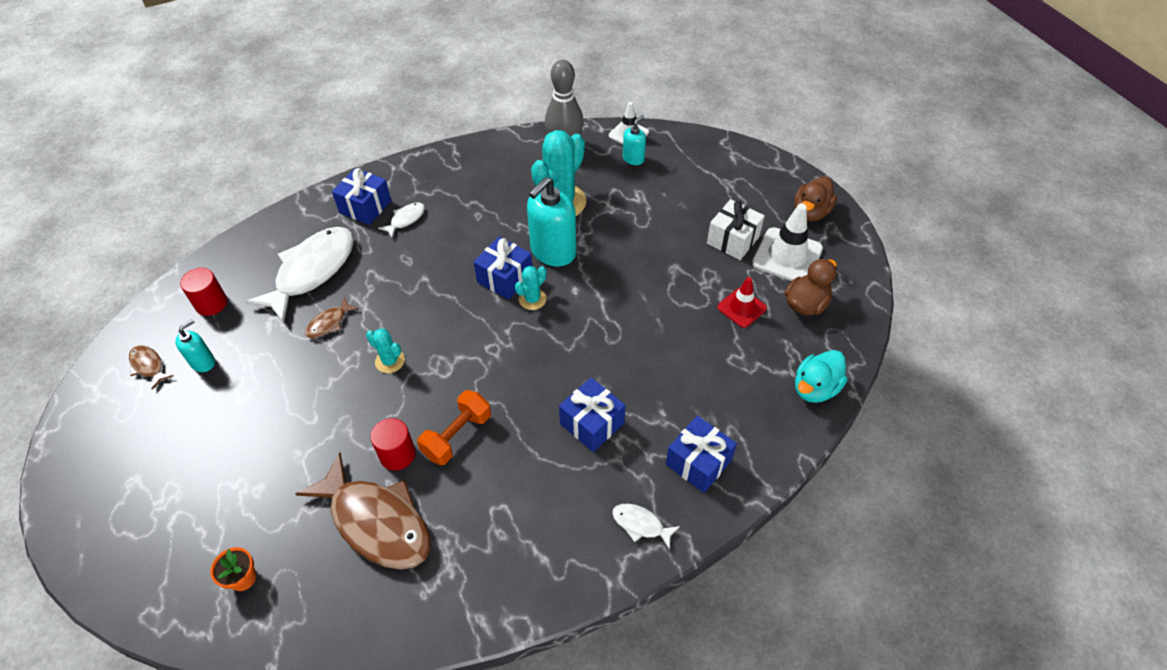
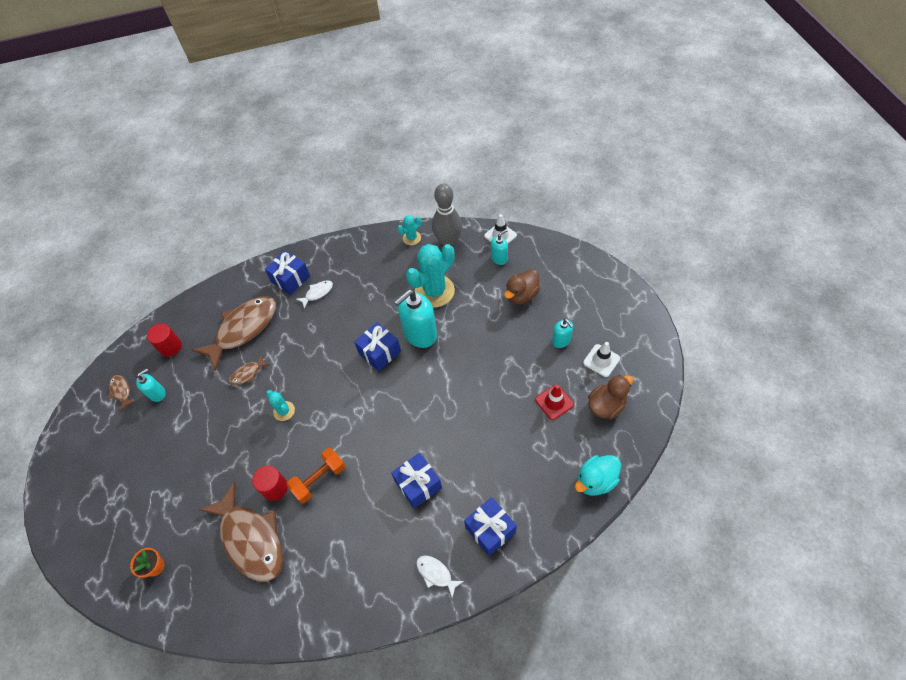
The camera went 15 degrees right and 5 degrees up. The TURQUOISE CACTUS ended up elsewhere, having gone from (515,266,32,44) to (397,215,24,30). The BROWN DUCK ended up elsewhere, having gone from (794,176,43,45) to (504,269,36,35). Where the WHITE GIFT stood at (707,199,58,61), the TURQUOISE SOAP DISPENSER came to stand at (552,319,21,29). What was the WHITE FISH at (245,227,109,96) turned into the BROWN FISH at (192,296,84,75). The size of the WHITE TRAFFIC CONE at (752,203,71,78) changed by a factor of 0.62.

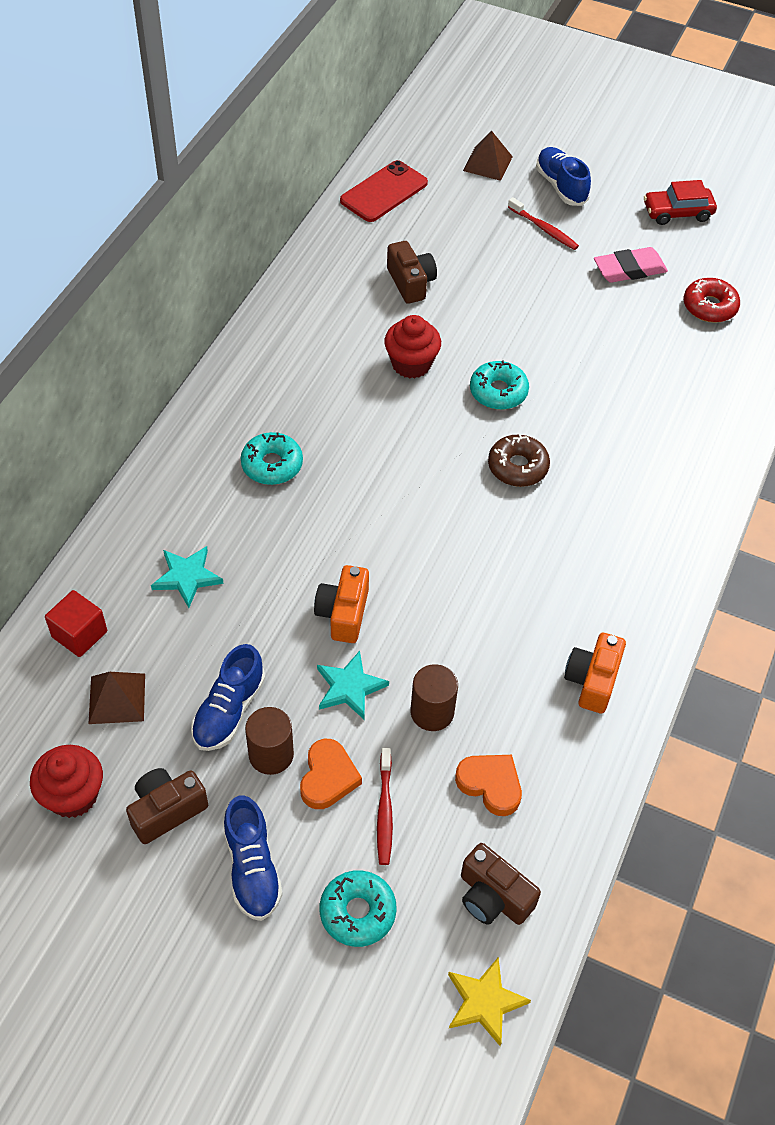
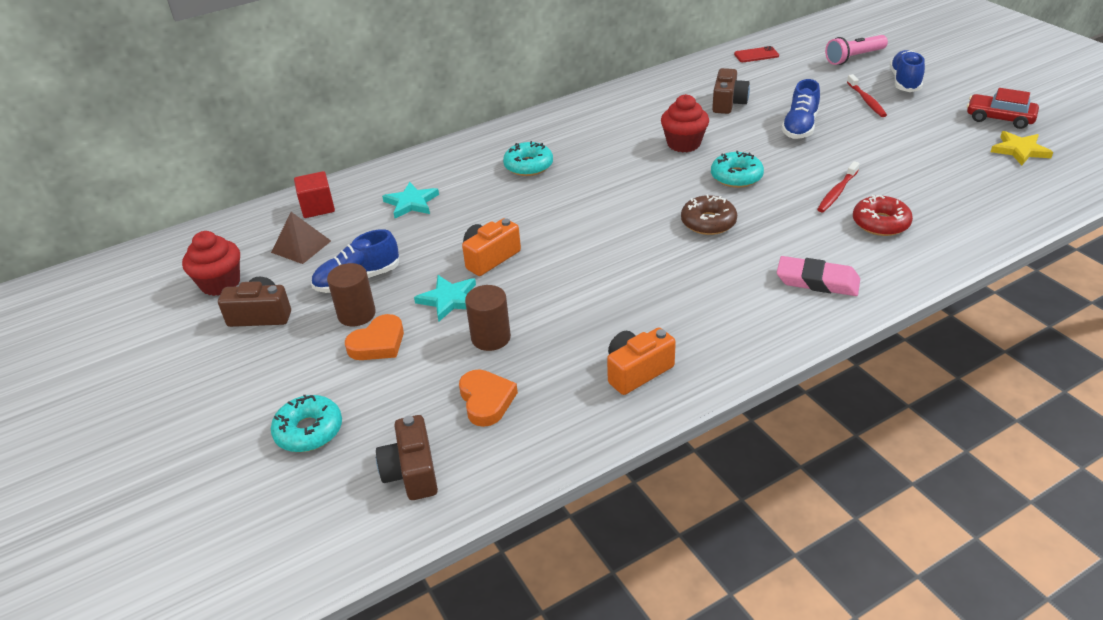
The camera went 40 degrees right and 15 degrees down. The BLUE SHOE ended up elsewhere, having gone from (223,796,60,125) to (782,79,38,60). The RED TOOTHBRUSH ended up elsewhere, having gone from (377,748,16,117) to (817,161,43,51). The YELLOW STAR ended up elsewhere, having gone from (448,957,83,89) to (991,131,62,34). The PINK ERASER ended up elsewhere, having gone from (594,247,74,36) to (777,256,83,40). The RED DONUT ended up elsewhere, having gone from (684,278,56,45) to (853,195,60,41). Where the BROWN PYRAMID stood at (463,131,50,50), the PINK FLASHLIGHT came to stand at (825,35,63,30). The size of the RED PHONE at (340,160,88,62) changed by a factor of 0.59.

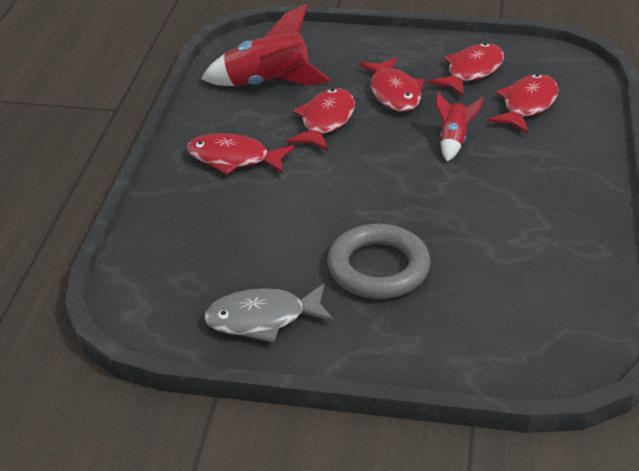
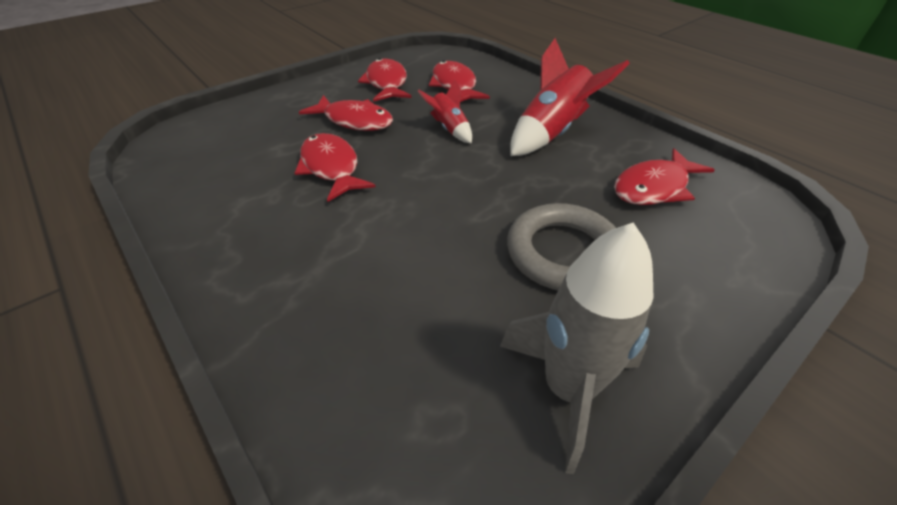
The camera went 50 degrees left and 5 degrees up. The RED FISH ended up elsewhere, having gone from (187,133,108,42) to (614,148,101,57). The RED ROCKET ended up elsewhere, having gone from (201,4,129,82) to (510,38,120,118). Where the GREY FISH stood at (204,284,130,59), the GREY ROCKET came to stand at (500,222,154,252).

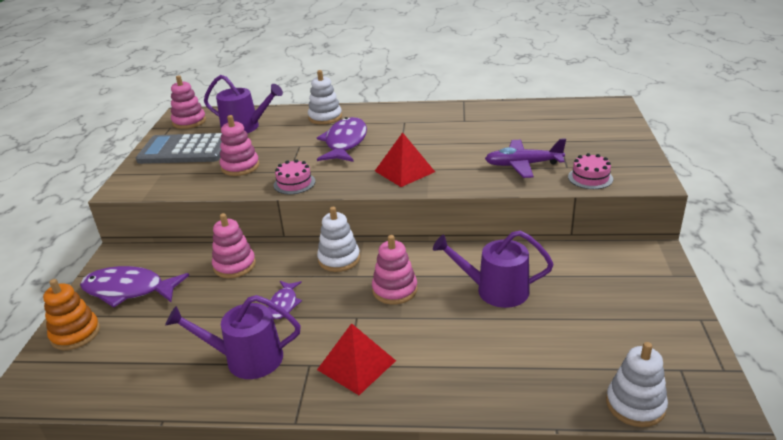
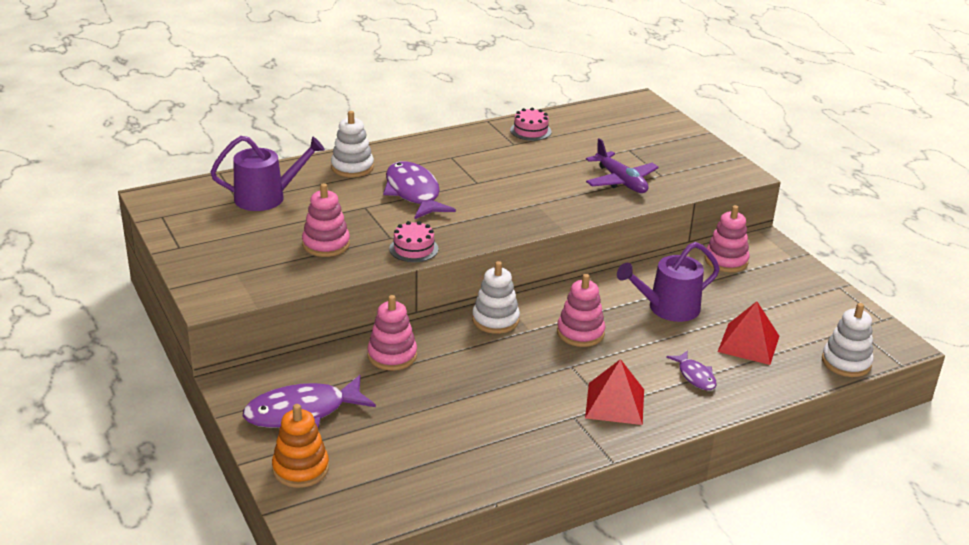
The camera went 35 degrees left and 0 degrees up. The second view lost the GREY CALCULATOR at (136,133,86,31). The second view lost the PURPLE WATERING CAN at (165,295,136,84). The PINK STACKING TOY ended up elsewhere, having gone from (171,75,35,54) to (705,205,45,67). The PURPLE FISH ended up elsewhere, having gone from (268,281,34,38) to (666,350,51,40). The RED PYRAMID ended up elsewhere, having gone from (375,132,60,55) to (718,302,61,63). The PINK CAKE ended up elsewhere, having gone from (568,153,45,36) to (510,108,41,33). The PURPLE PLANE at (485,138,81,40) ended up facing another way, 90 degrees counterclockwise from before.

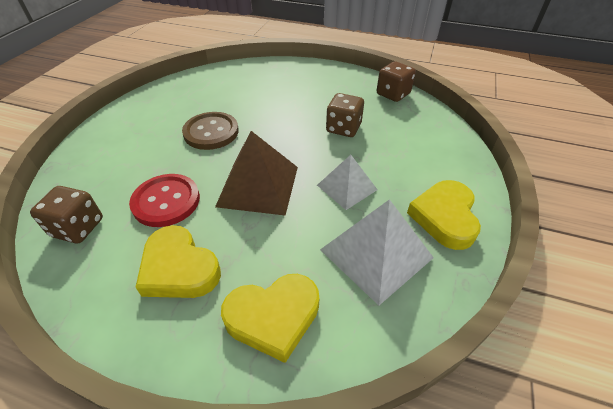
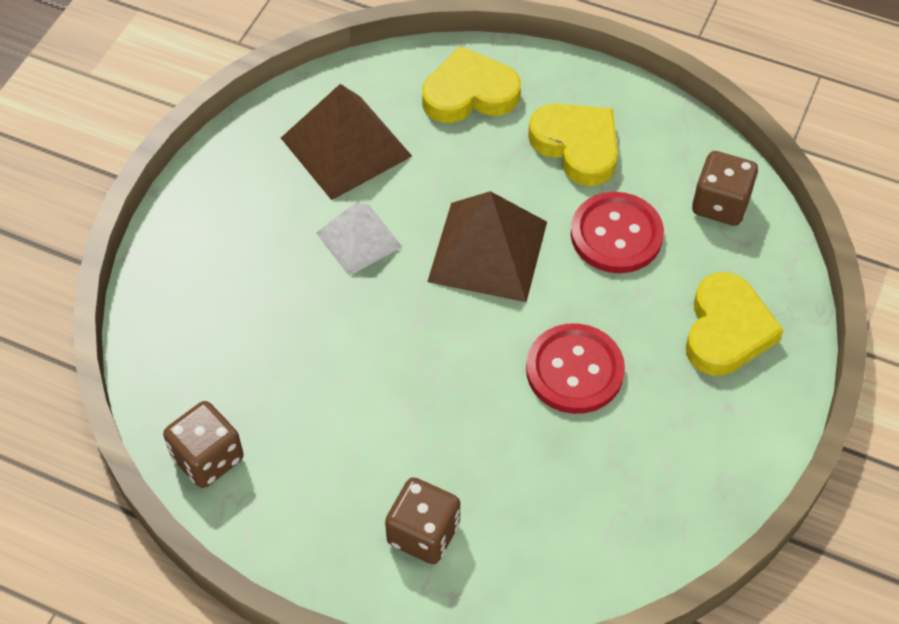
The camera went 175 degrees left and 10 degrees up. The BROWN DICE ended up elsewhere, having gone from (326,93,38,44) to (385,477,75,87). The YELLOW HEART ended up elsewhere, having gone from (407,180,74,70) to (686,272,98,104). What was the BROWN BUTTON at (182,112,57,38) turned into the RED BUTTON at (526,323,99,91). What was the WHITE PYRAMID at (320,199,114,106) turned into the BROWN PYRAMID at (281,84,131,116).

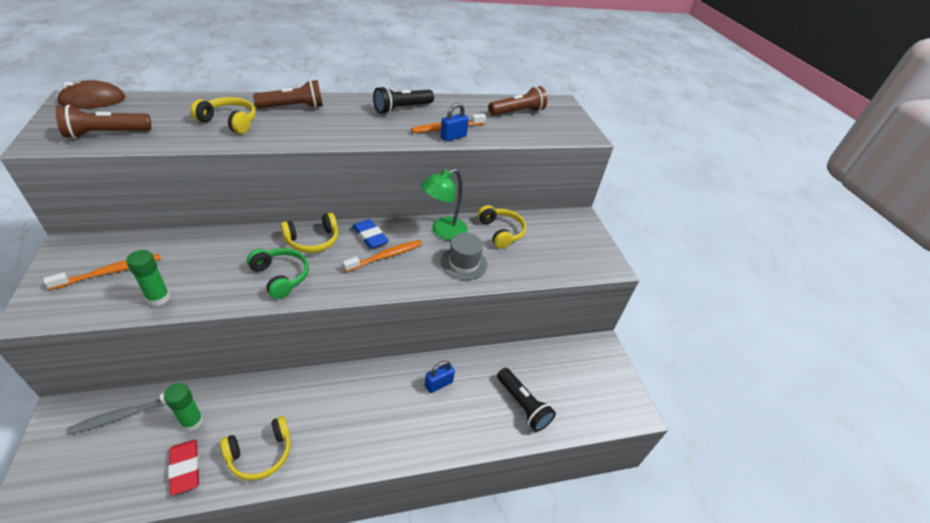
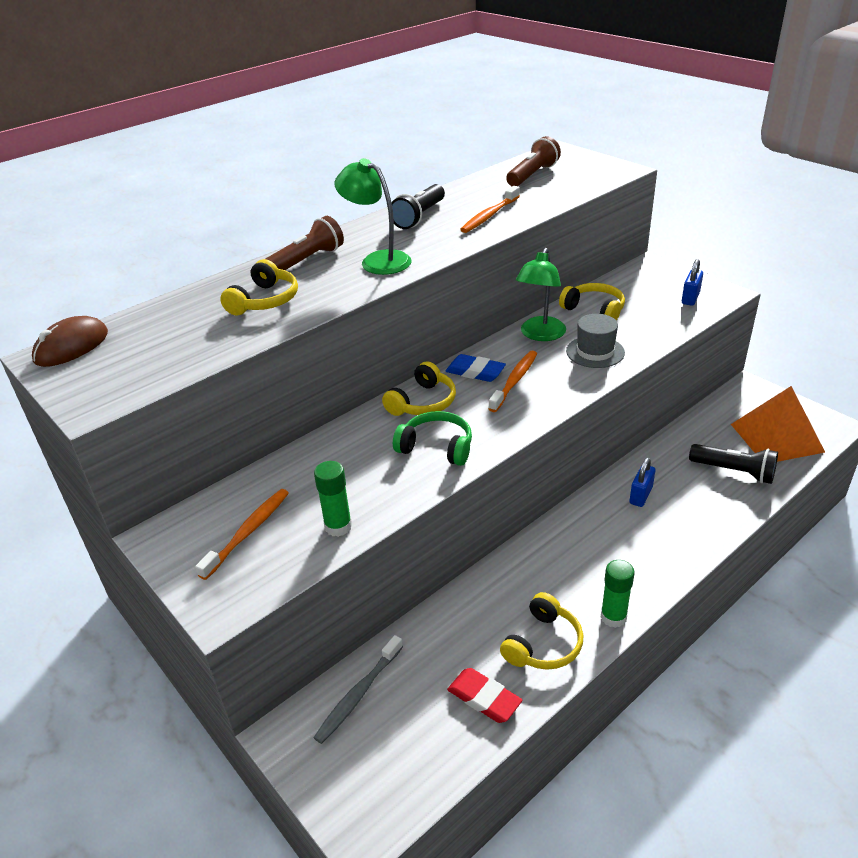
The camera went 20 degrees left and 5 degrees down. The second view lost the BROWN FLASHLIGHT at (56,105,96,34). The second view gained the GREEN LAMP at (334,158,77,117). The second view gained the ORANGE PYRAMID at (731,386,94,76). The GREEN GLUE STICK ended up elsewhere, having gone from (164,383,39,49) to (601,560,34,68). The BLUE PADLOCK ended up elsewhere, having gone from (440,103,29,38) to (682,259,21,47). The YELLOW HEADPHONES at (191,97,65,37) ended up facing another way, 120 degrees clockwise from before.

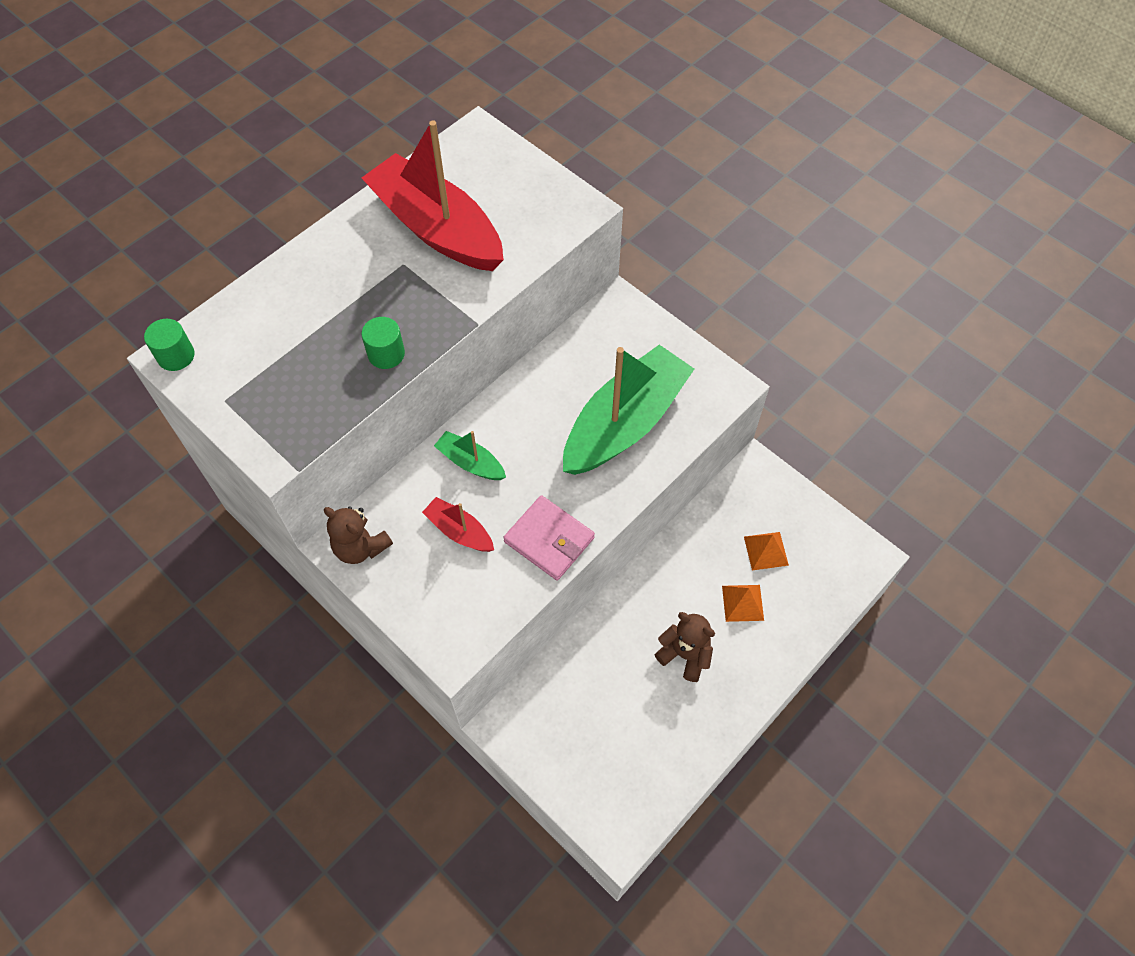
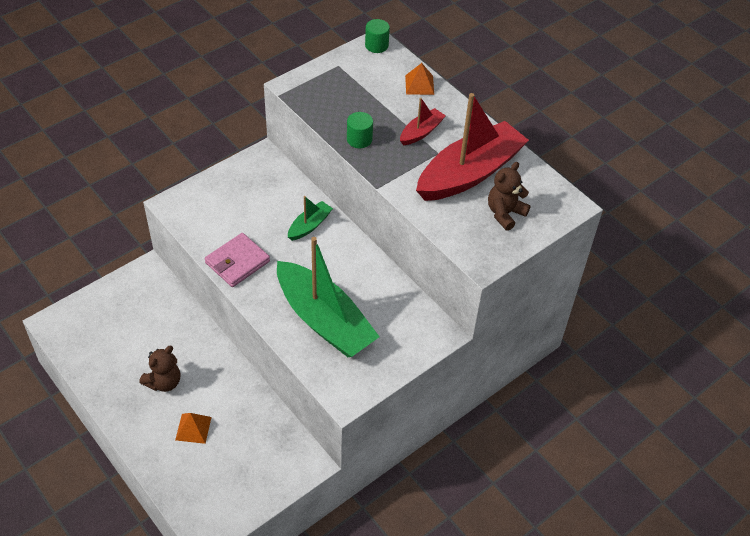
The camera went 95 degrees right and 10 degrees down. The BROWN TEDDY BEAR ended up elsewhere, having gone from (324,506,69,58) to (488,162,43,69). The RED BOAT ended up elsewhere, having gone from (422,497,72,55) to (400,98,46,47). The ORANGE PYRAMID ended up elsewhere, having gone from (744,532,45,38) to (405,63,29,32).

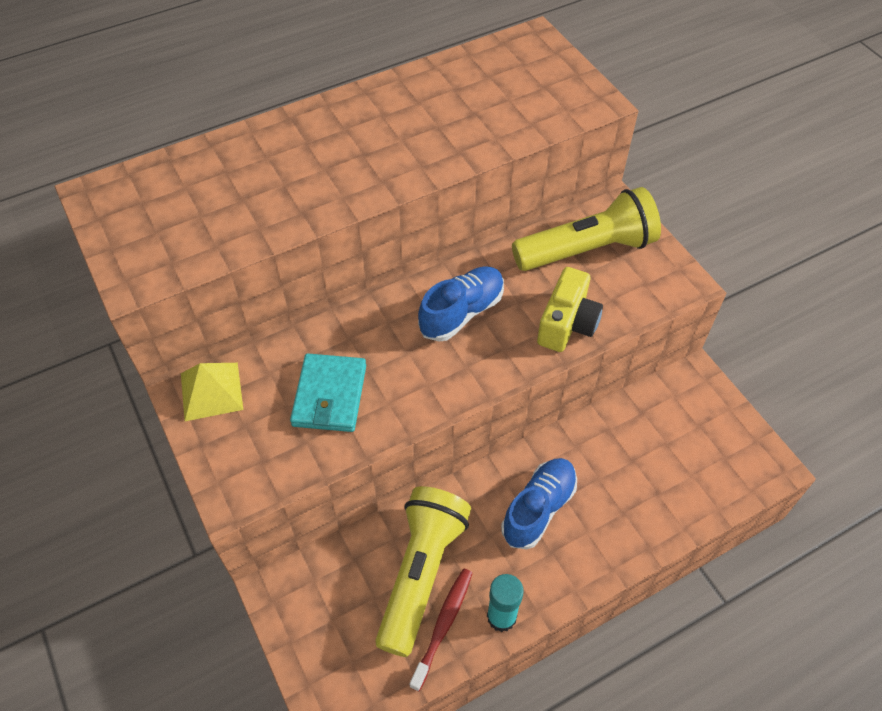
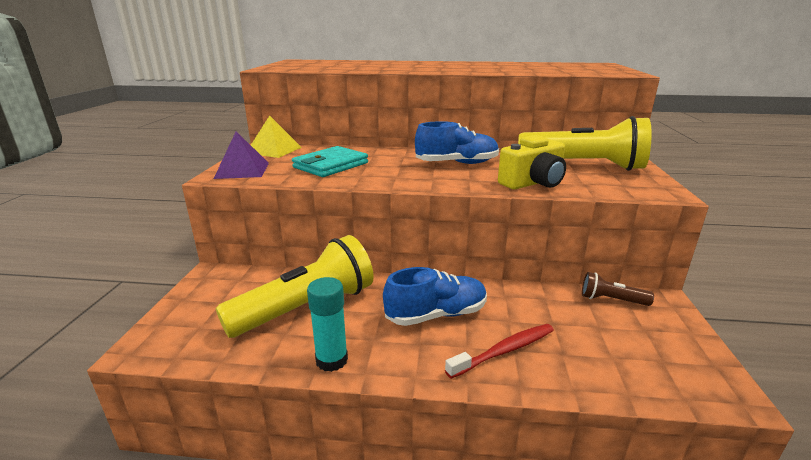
The camera went 35 degrees right and 30 degrees down. The second view gained the PURPLE PYRAMID at (214,132,55,47). The second view gained the BROWN FLASHLIGHT at (582,272,72,34). The RED TOOTHBRUSH ended up elsewhere, having gone from (409,569,63,122) to (445,324,109,55).

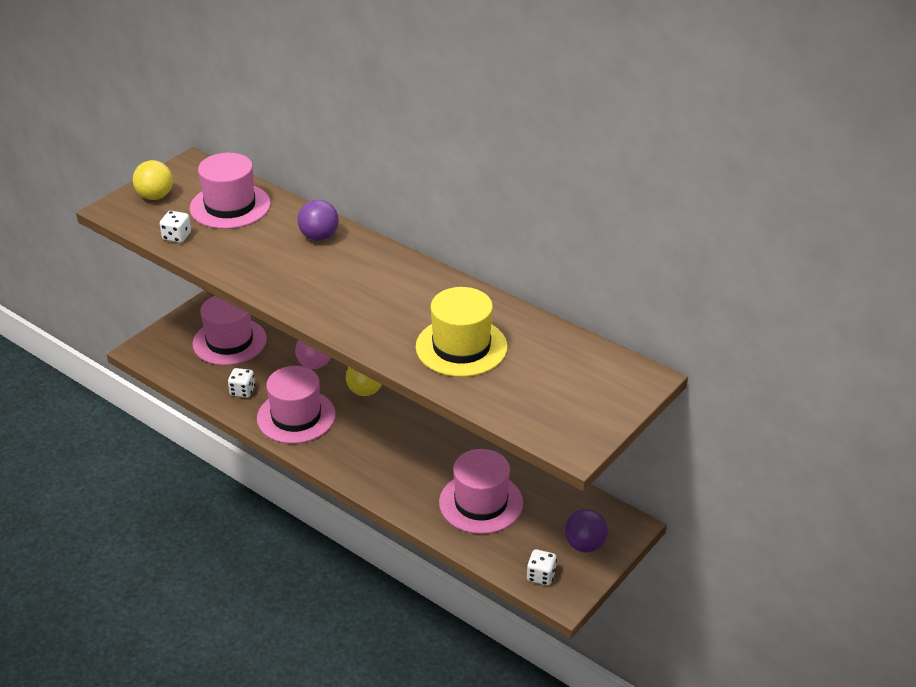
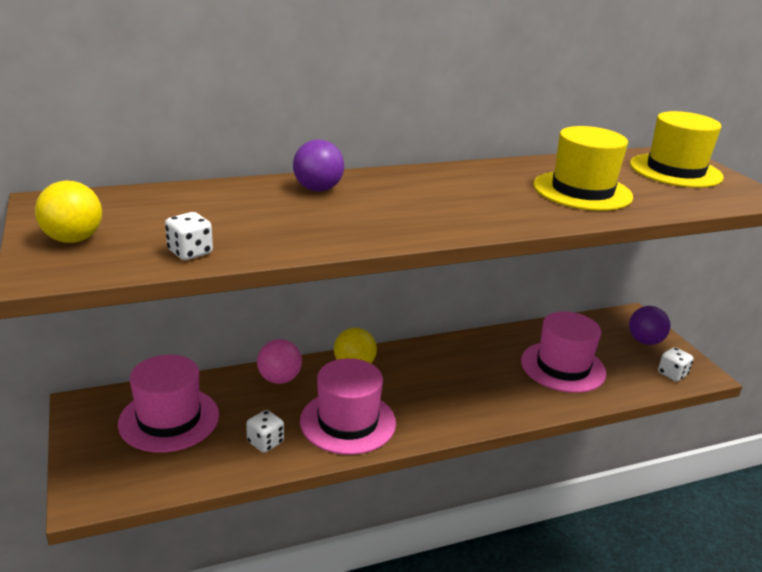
The camera went 60 degrees left and 10 degrees down. The second view lost the PINK HAT at (190,153,81,76). The second view gained the YELLOW HAT at (630,111,94,77).

